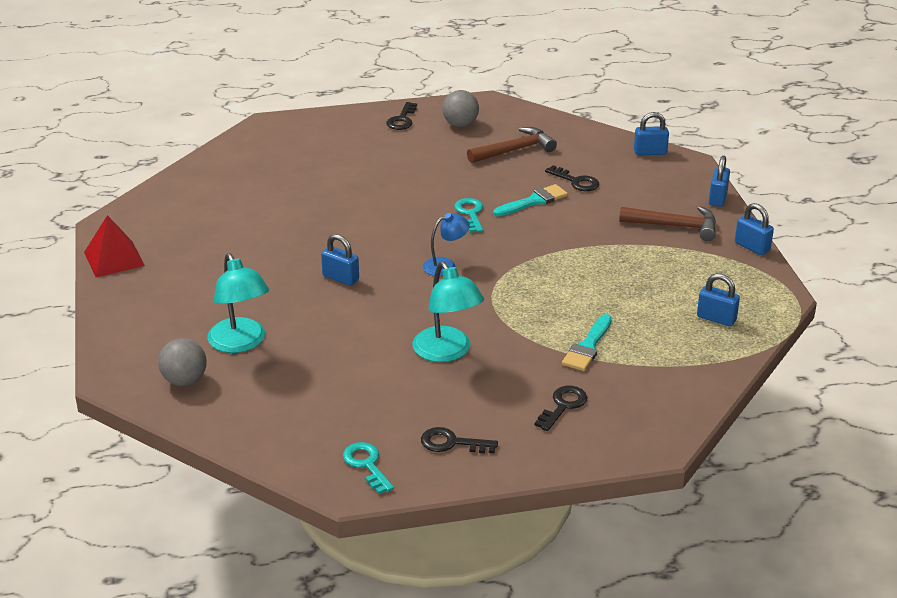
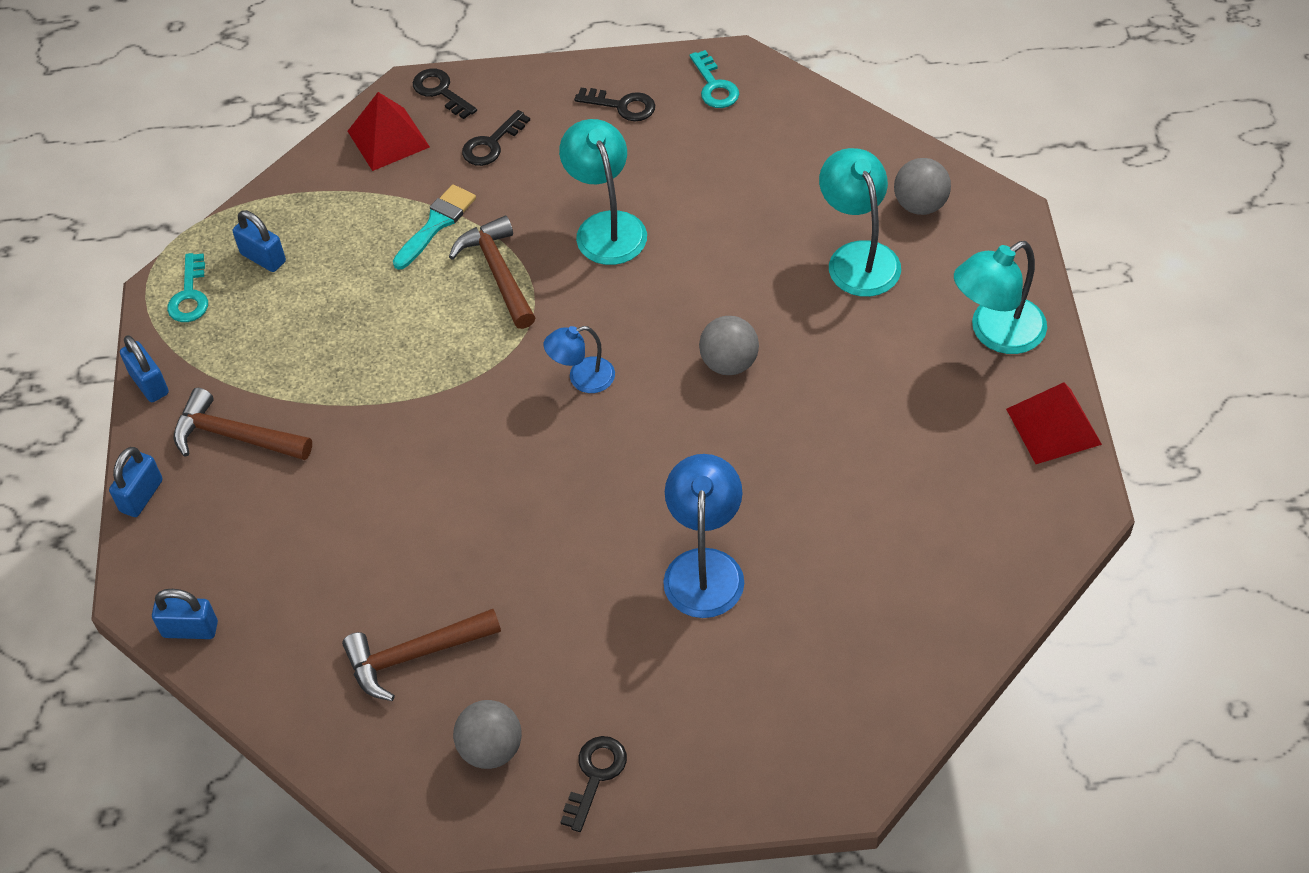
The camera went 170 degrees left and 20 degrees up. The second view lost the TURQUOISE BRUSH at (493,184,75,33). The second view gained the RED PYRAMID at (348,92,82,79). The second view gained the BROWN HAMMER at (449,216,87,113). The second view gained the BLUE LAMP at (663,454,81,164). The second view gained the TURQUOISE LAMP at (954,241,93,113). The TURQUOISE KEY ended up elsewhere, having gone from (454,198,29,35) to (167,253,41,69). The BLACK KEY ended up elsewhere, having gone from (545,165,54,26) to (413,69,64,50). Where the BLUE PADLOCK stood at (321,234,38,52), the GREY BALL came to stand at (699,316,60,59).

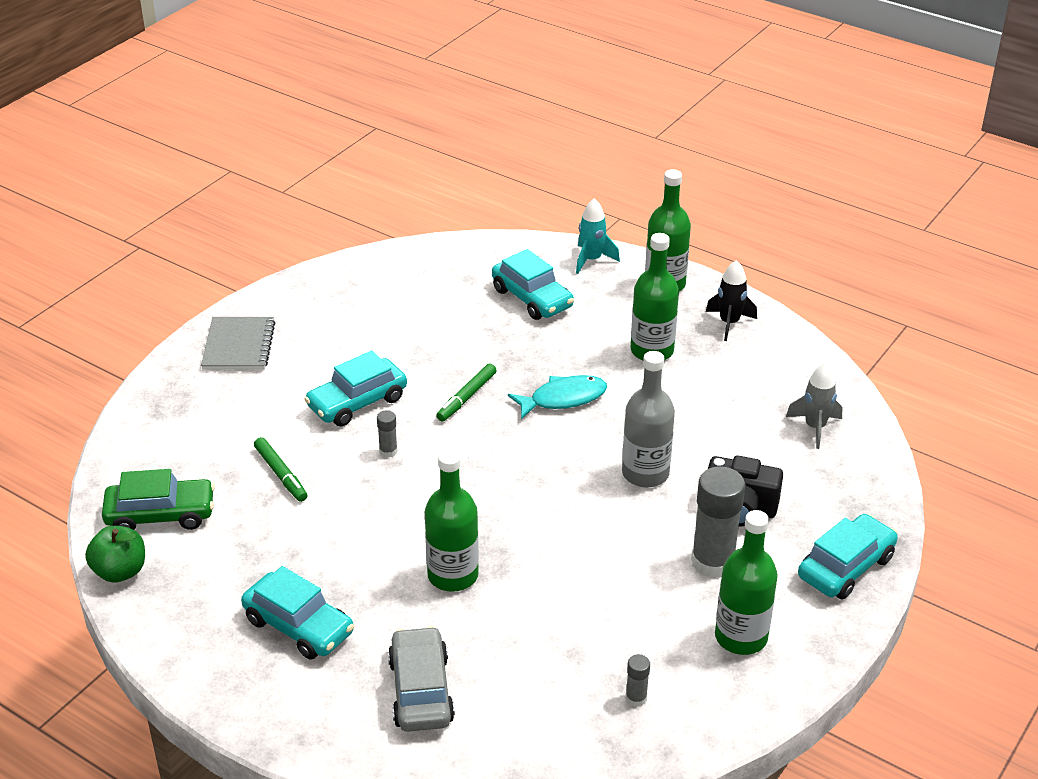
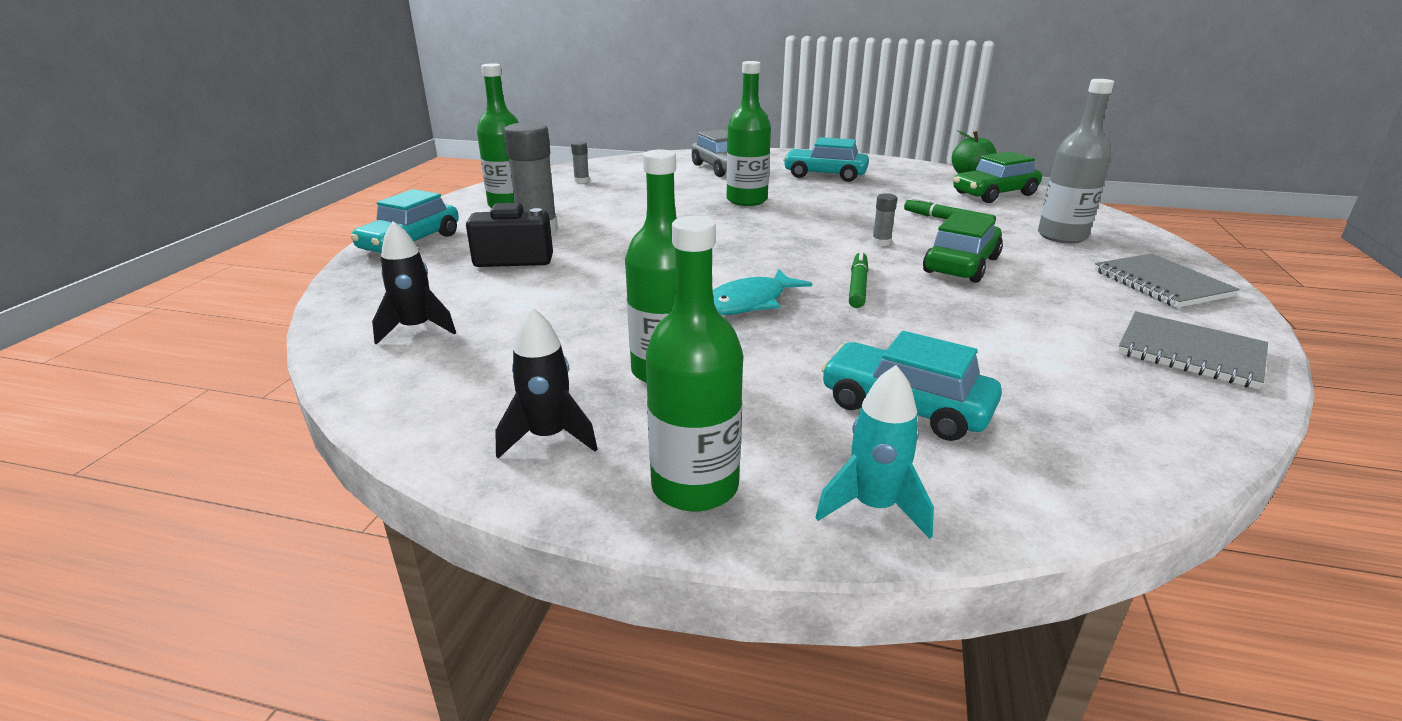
The camera went 160 degrees right and 10 degrees down. The second view gained the GREY NOTEBOOK at (1118,311,150,78). The GREY BOTTLE ended up elsewhere, having gone from (622,351,53,136) to (1038,79,76,164). What was the TURQUOISE CAR at (304,351,103,76) turned into the GREEN CAR at (923,213,80,70). What was the GREY ROCKET at (786,362,56,87) turned into the BLACK ROCKET at (372,221,84,124).

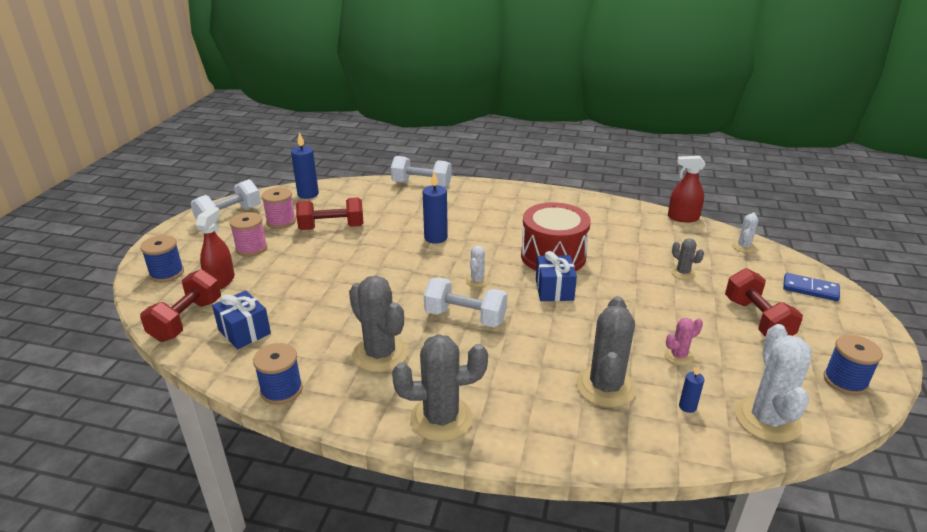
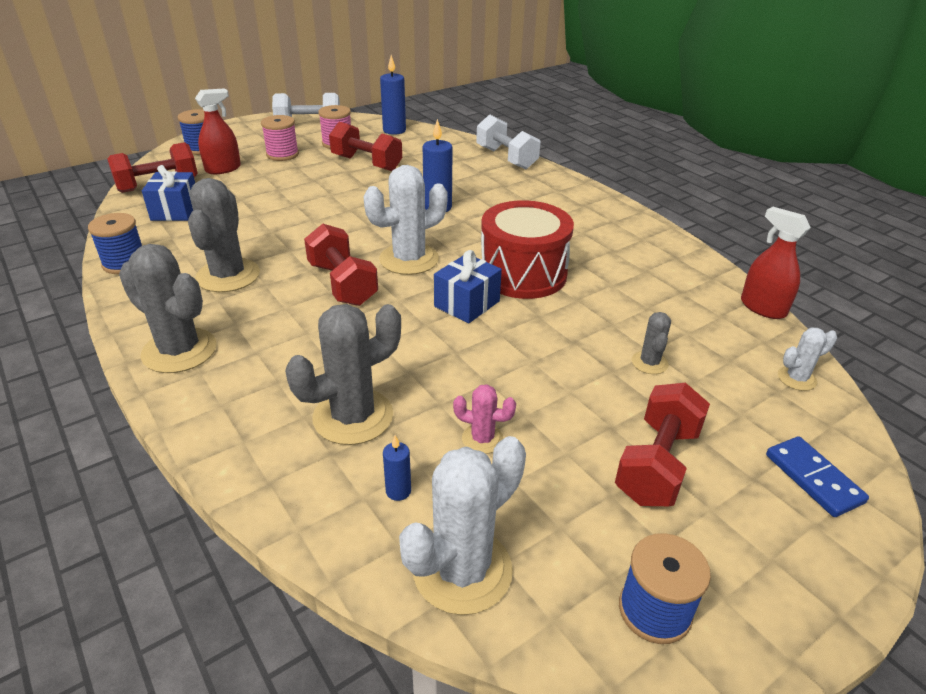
The camera went 40 degrees right and 5 degrees up. What was the WHITE DUMBBELL at (424,277,83,50) turned into the RED DUMBBELL at (304,224,74,82). The size of the WHITE CACTUS at (465,246,25,41) changed by a factor of 1.98.

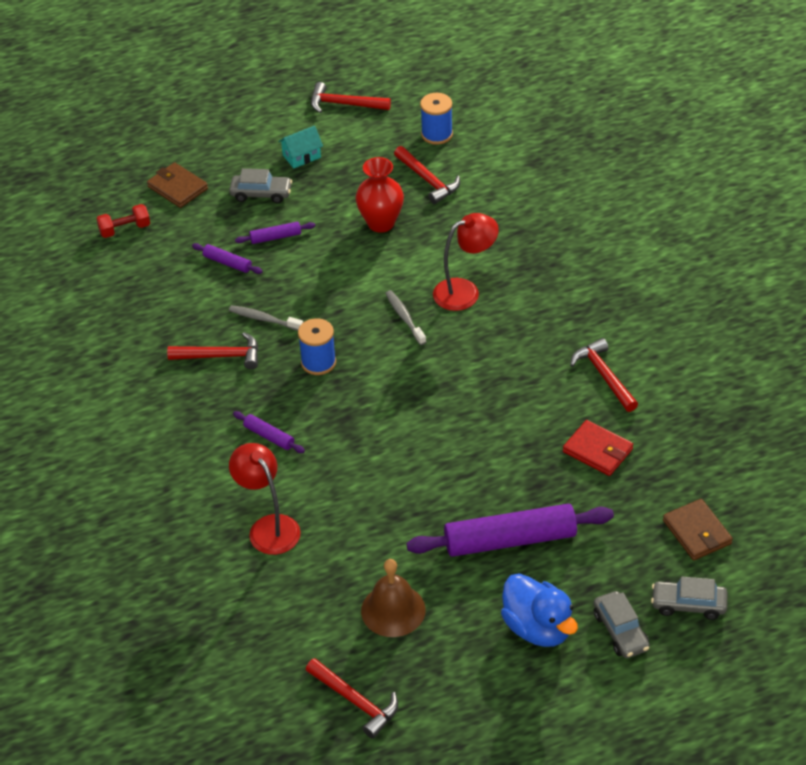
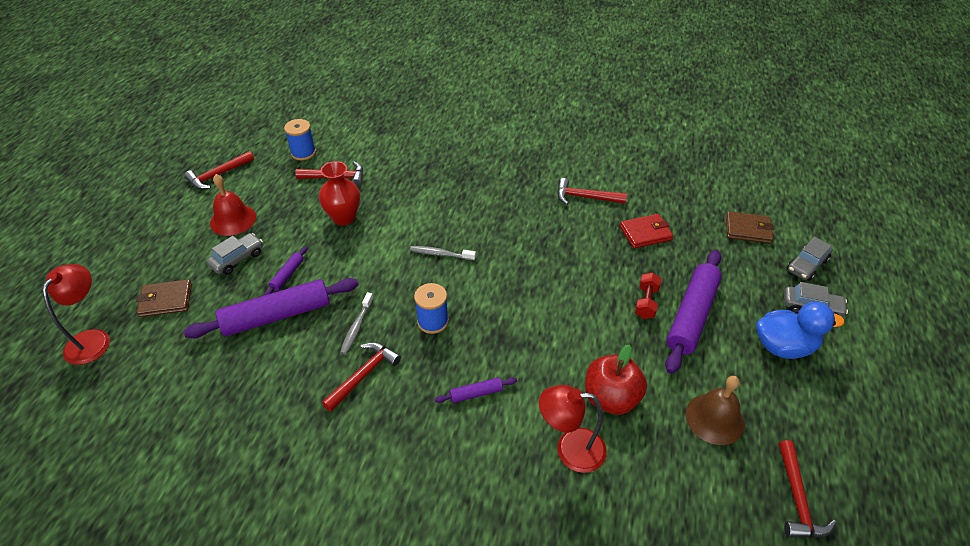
The camera went 55 degrees left and 0 degrees up. The second view gained the RED APPLE at (585,345,62,70). The RED DUMBBELL ended up elsewhere, having gone from (96,204,54,34) to (635,272,26,47). The RED LAMP ended up elsewhere, having gone from (433,213,66,98) to (42,264,68,101). Where the TURQUOISE HOUSE stood at (278,126,45,42), the RED BELL came to stand at (210,174,46,62). The GREY TOOTHBRUSH at (229,305,74,26) ended up facing another way, 45 degrees counterclockwise from before. The RED HAMMER at (306,658,92,81) ended up facing another way, 105 degrees clockwise from before. The size of the PURPLE ROLLING PIN at (192,243,71,31) changed by a factor of 2.21.

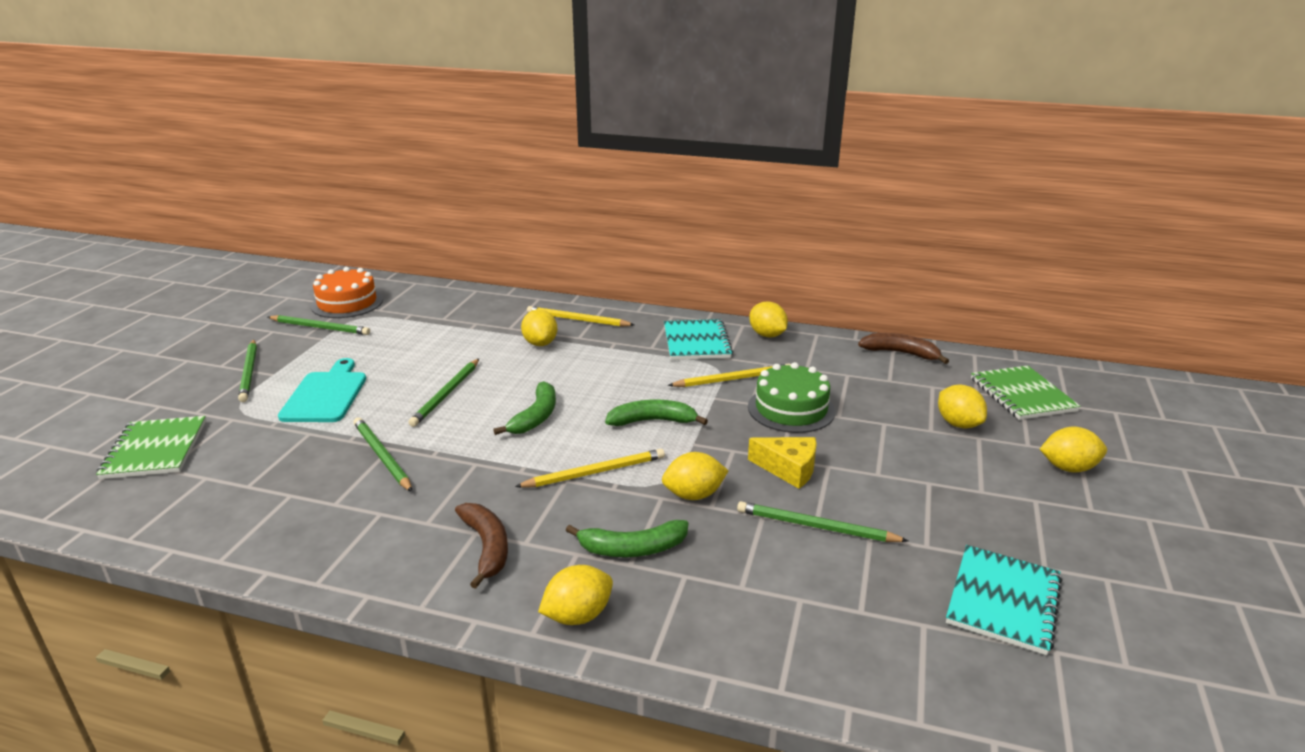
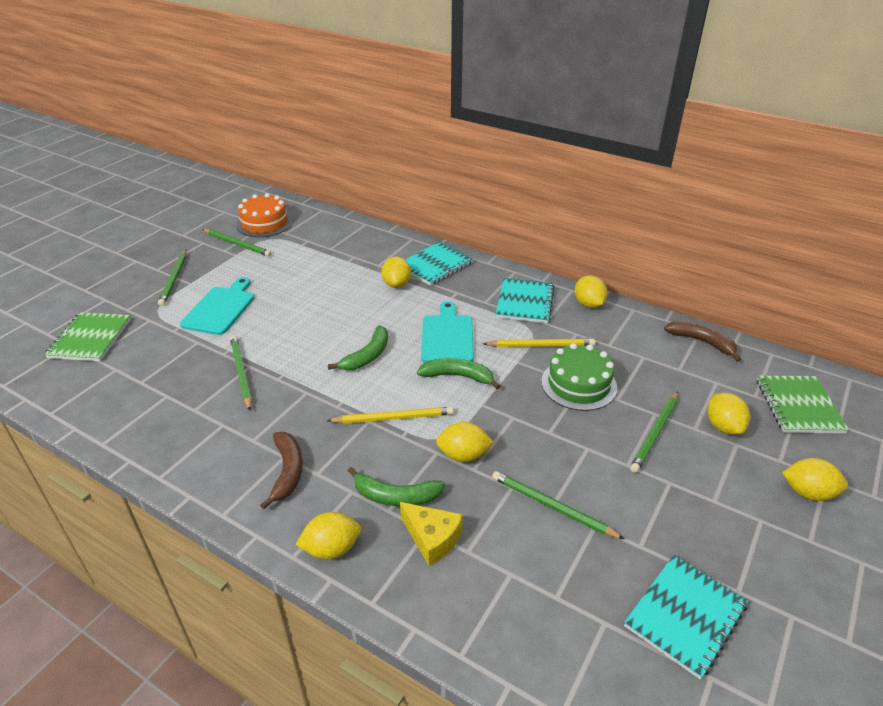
The camera went 15 degrees right and 10 degrees up. The second view gained the TURQUOISE CUTTING BOARD at (421,301,53,62). The GREEN PENCIL ended up elsewhere, having gone from (408,359,71,68) to (630,392,48,81). The YELLOW CHEESE ended up elsewhere, having gone from (748,437,69,52) to (400,502,63,64). Where the YELLOW PENCIL stood at (527,306,107,21), the TURQUOISE NOTEBOOK came to stand at (405,242,68,44).

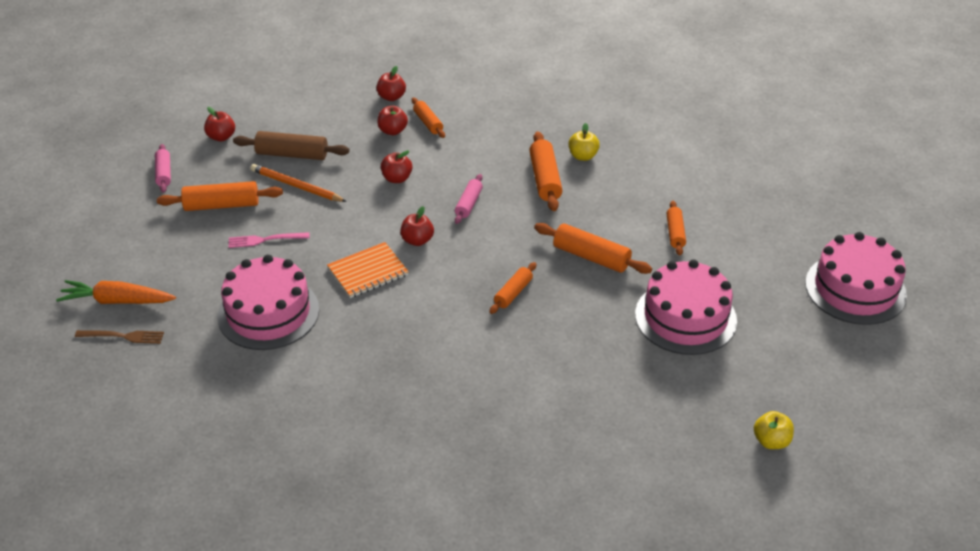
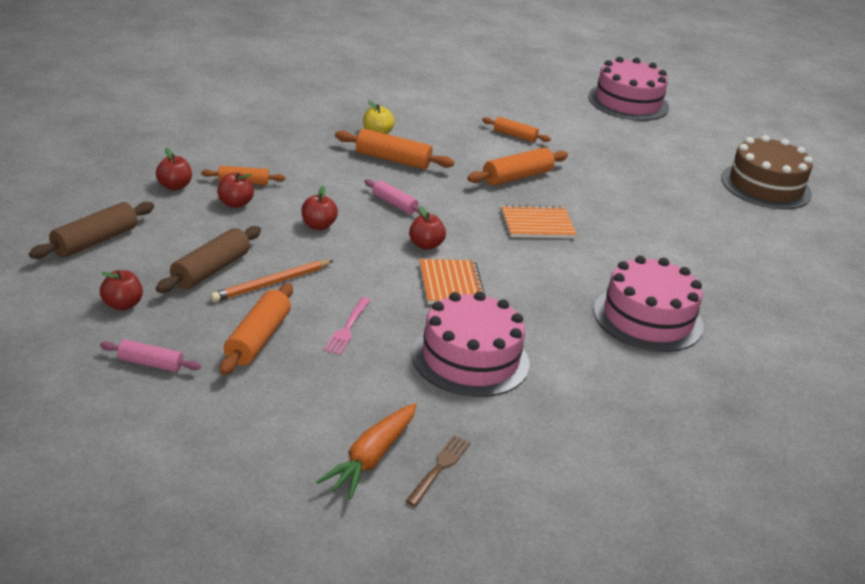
The camera went 70 degrees left and 10 degrees down. The second view gained the BROWN ROLLING PIN at (29,202,125,57). The PINK CAKE ended up elsewhere, having gone from (635,259,102,96) to (594,255,110,97). Where the ORANGE ROLLING PIN stood at (490,262,47,52), the ORANGE NOTEBOOK came to stand at (501,205,76,33). Where the YELLOW APPLE stood at (754,411,40,38), the BROWN CAKE came to stand at (721,135,92,74).

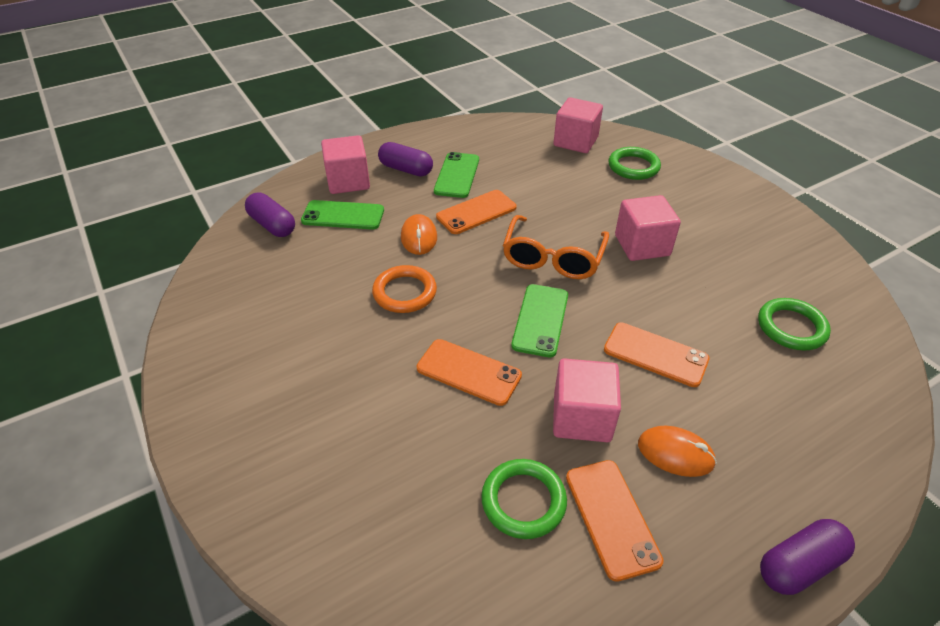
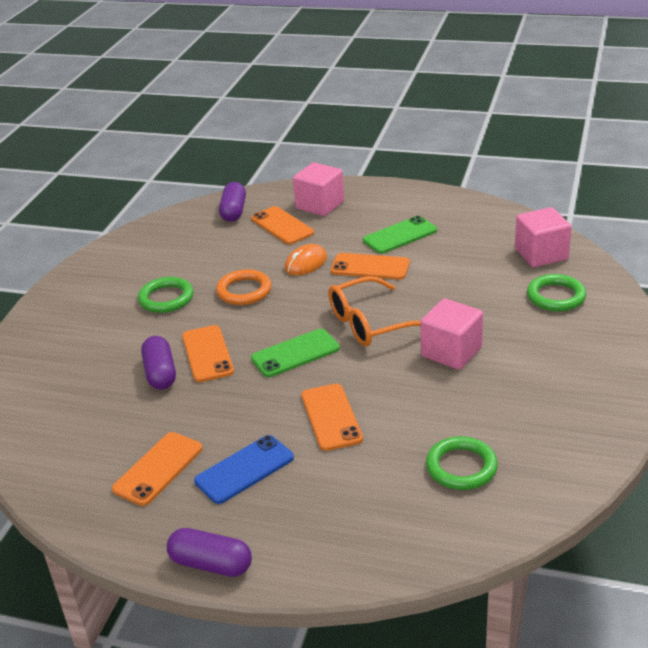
The camera went 50 degrees right and 10 degrees down. The second view lost the PINK CUBE at (553,358,68,84). The PURPLE CAPSULE ended up elsewhere, having gone from (378,142,55,34) to (141,336,35,54). The GREEN RING ended up elsewhere, having gone from (481,459,86,80) to (138,277,56,36). Where the ORANGE MOUSE stood at (638,426,79,51), the BLUE PHONE came to stand at (194,435,100,69). What was the GREEN PHONE at (301,200,83,30) turned into the ORANGE PHONE at (251,206,63,38).

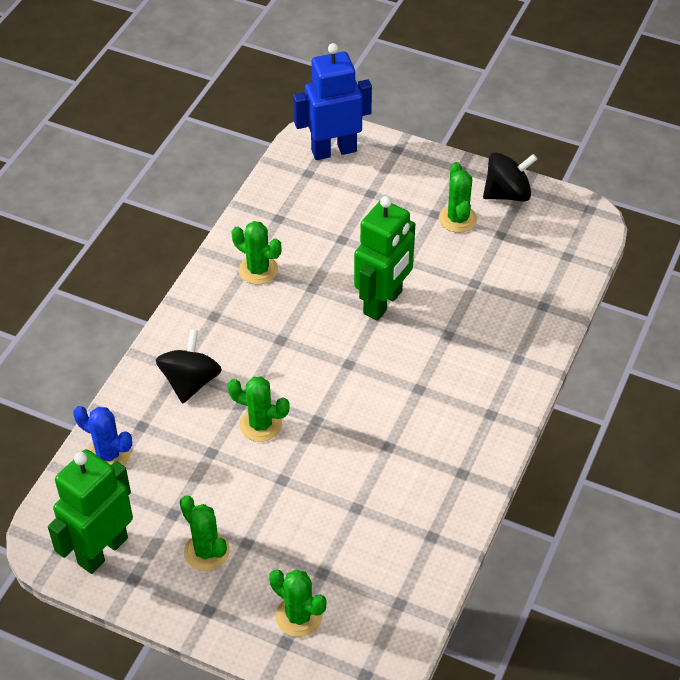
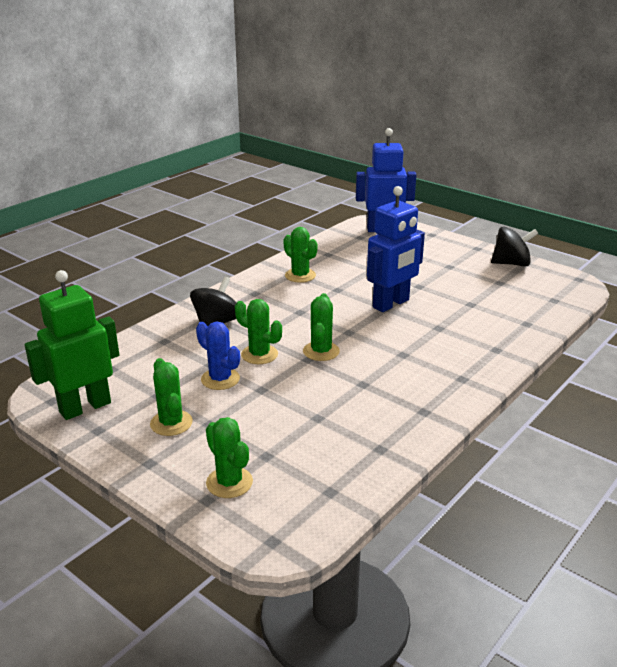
The camera went 15 degrees right and 20 degrees down. The BLUE CACTUS ended up elsewhere, having gone from (73,406,59,60) to (196,322,44,68). The GREEN CACTUS ended up elsewhere, having gone from (439,162,38,71) to (303,293,37,68). What was the GREEN ROBOT at (354,196,61,125) turned into the BLUE ROBOT at (367,186,58,126).

